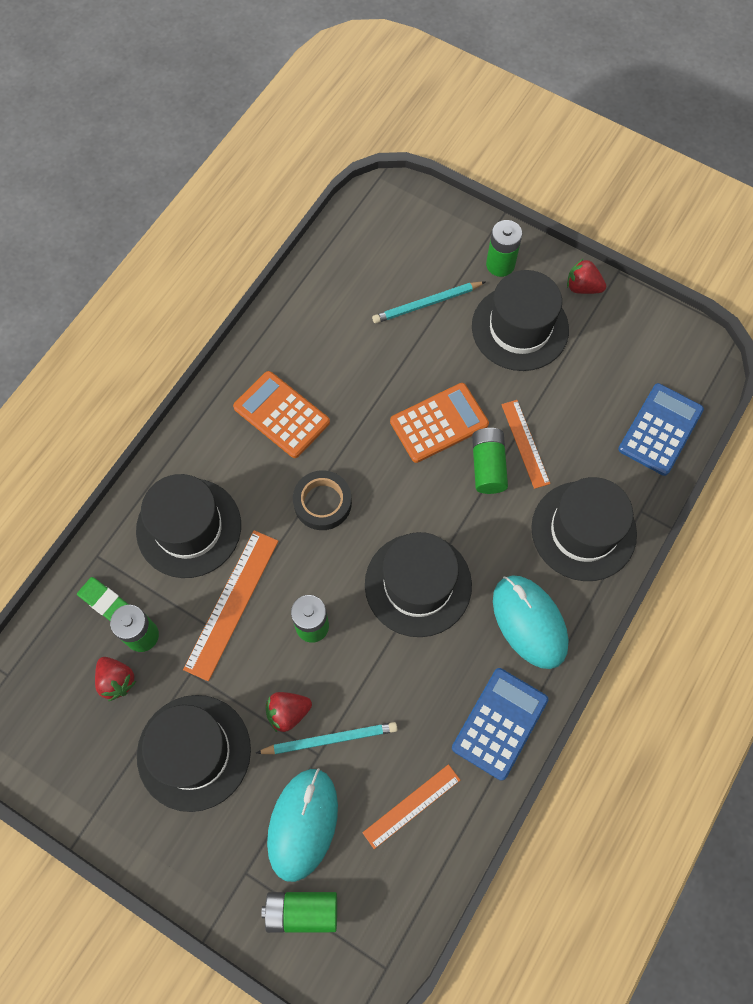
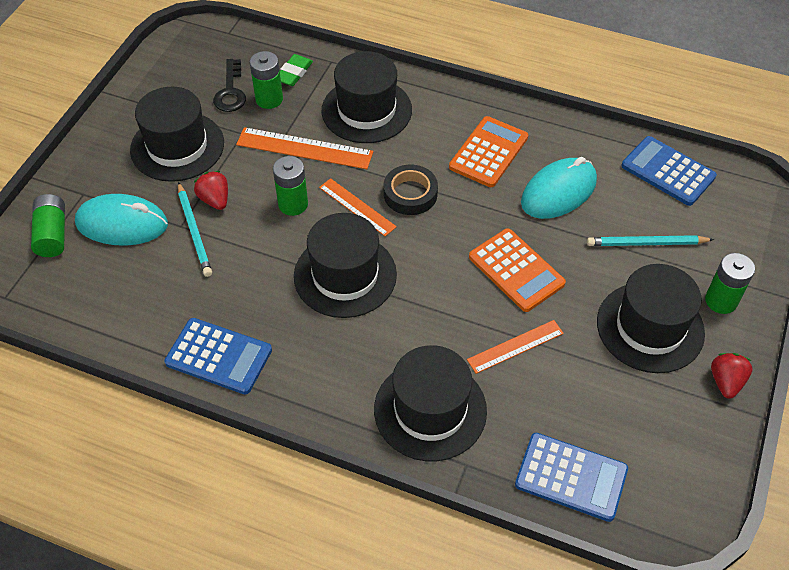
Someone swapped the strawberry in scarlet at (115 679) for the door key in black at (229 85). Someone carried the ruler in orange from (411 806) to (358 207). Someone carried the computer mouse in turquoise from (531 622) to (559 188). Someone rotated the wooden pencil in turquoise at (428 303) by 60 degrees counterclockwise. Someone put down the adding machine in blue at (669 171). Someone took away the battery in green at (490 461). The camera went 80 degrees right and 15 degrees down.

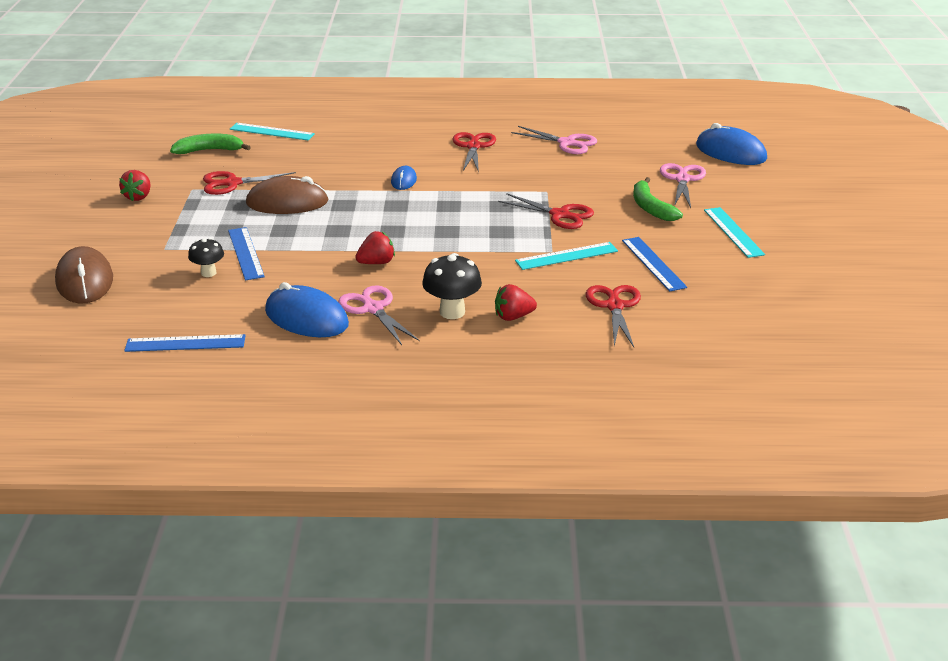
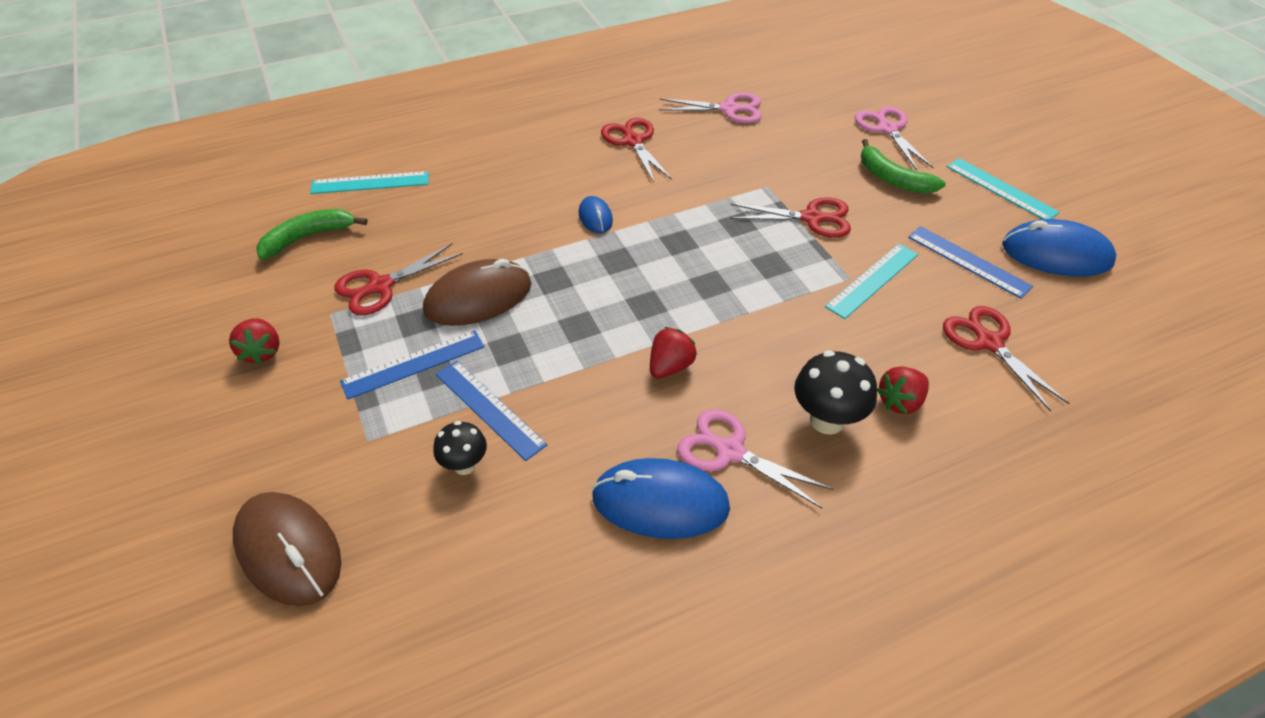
Someone carried the ruler in blue from (185 343) to (412 365). Someone carried the computer mouse in blue from (731 144) to (1059 247). The camera went 25 degrees left and 15 degrees up.

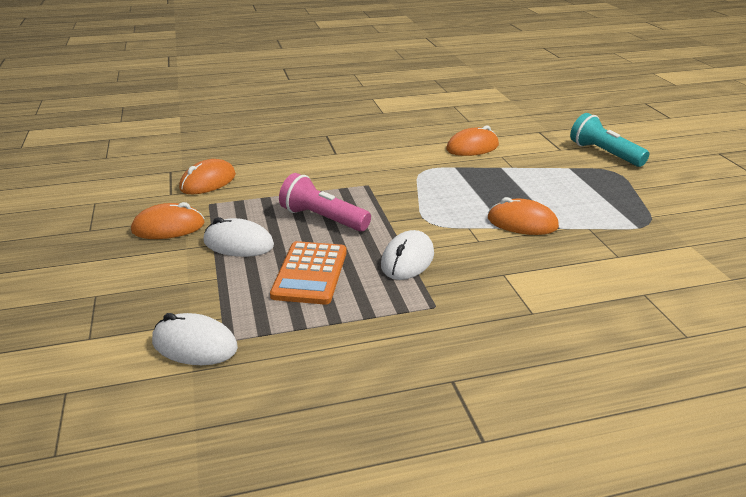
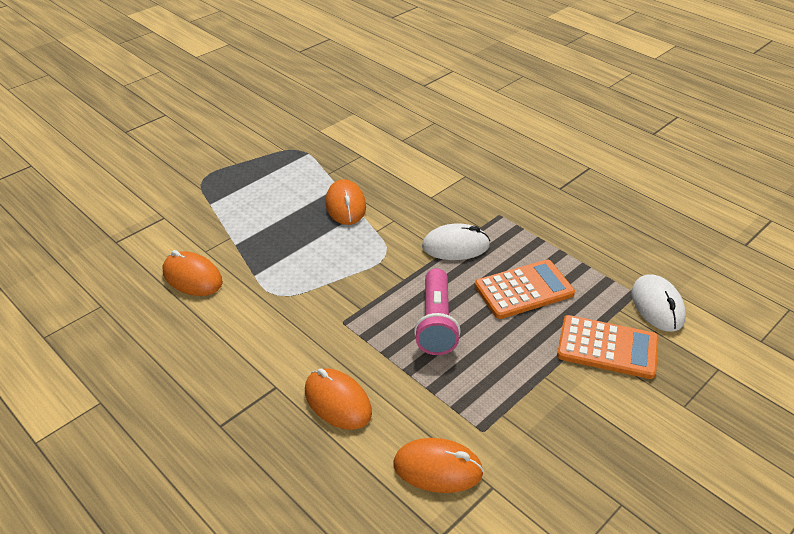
Someone carried the computer mouse in orange from (168 220) to (338 399). Someone put down the adding machine in orange at (608 347). Someone took away the computer mouse in pure white at (238 237). Someone took away the torch in turquoise at (609 140). The camera went 120 degrees left and 10 degrees up.

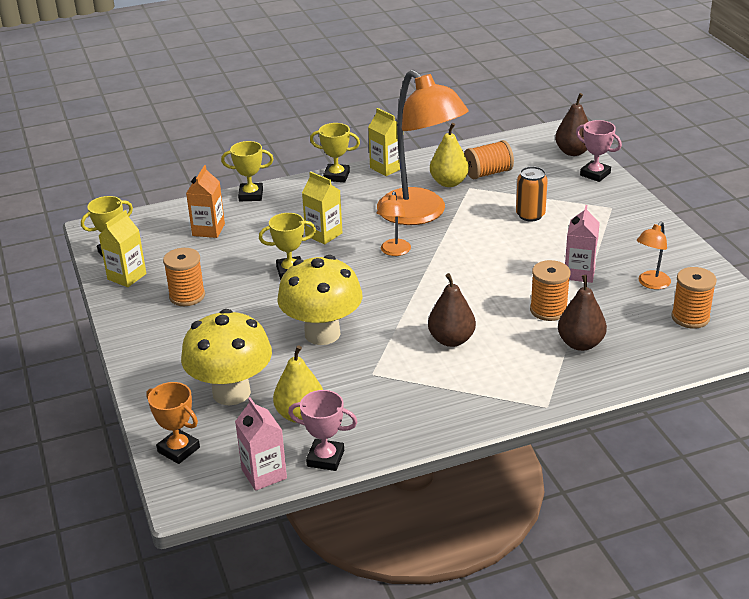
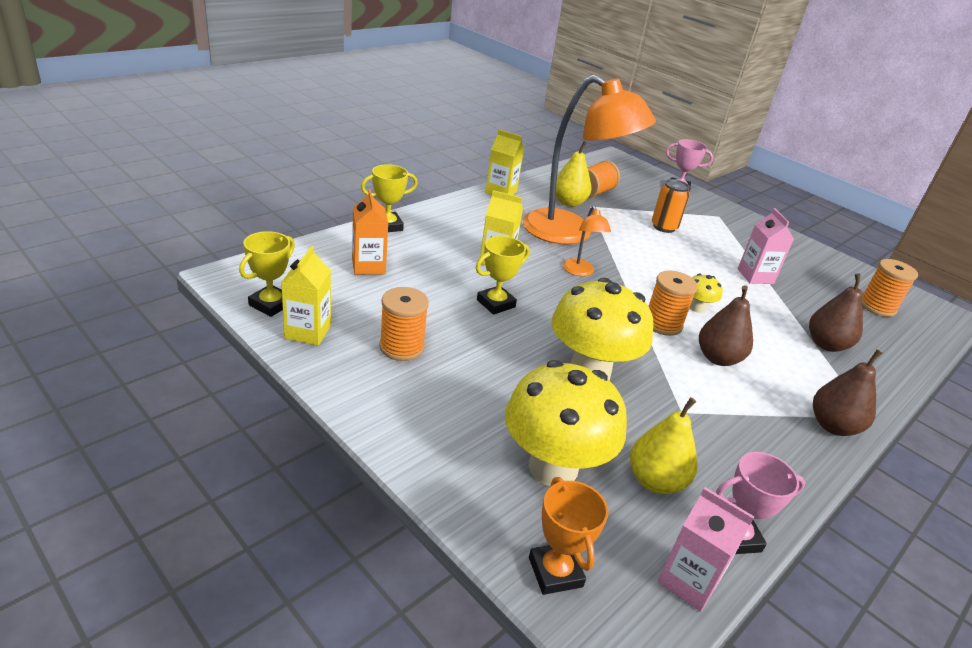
Someone rotated the prize cup in orange at (173 423) by 60 degrees clockwise. Someone carried the reel of thread in orange from (550 290) to (673 303). Someone put down the mushroom in golden at (706 293). Someone carried the pear in dark brown from (572 124) to (847 393). Someone took away the prize cup in golden at (335 152). Someone took away the desk lamp in orange at (654 256). The camera went 30 degrees left and 0 degrees up.

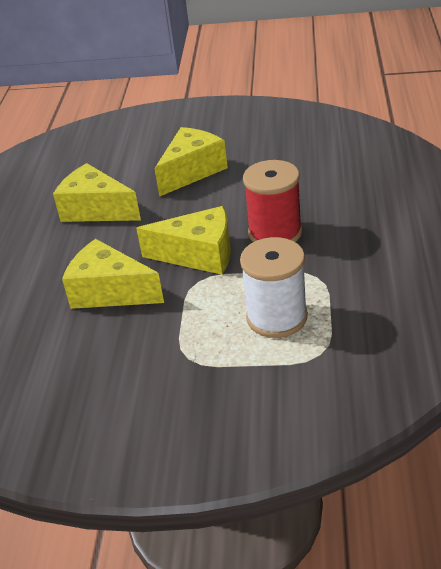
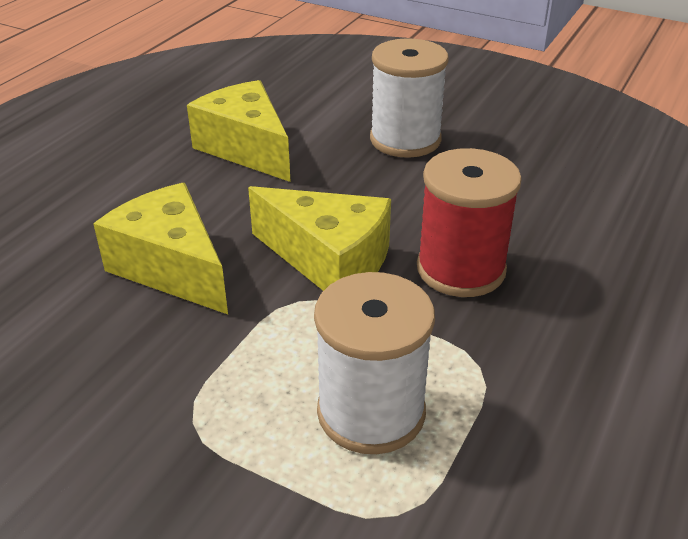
Someone swapped the cheese in golden at (191 162) for the reel of thread in pure white at (409 98). The camera went 20 degrees right and 0 degrees up.

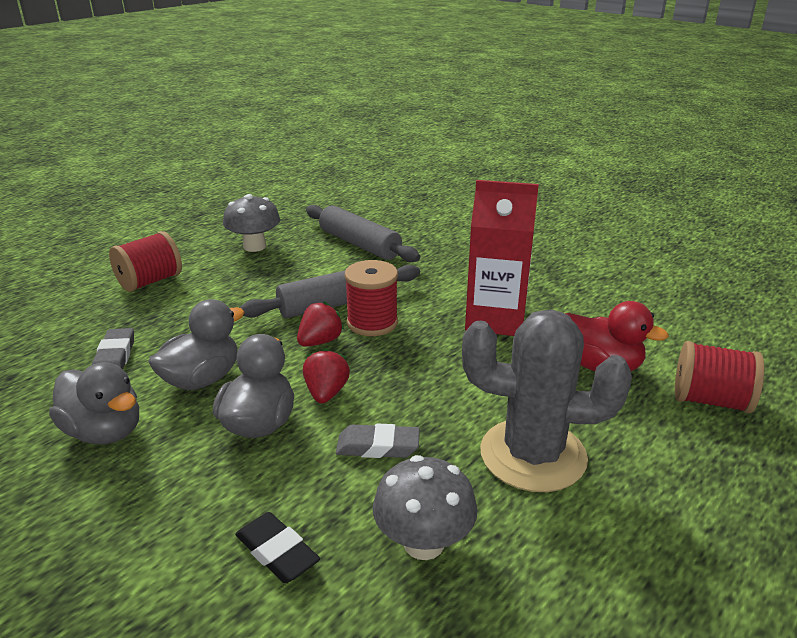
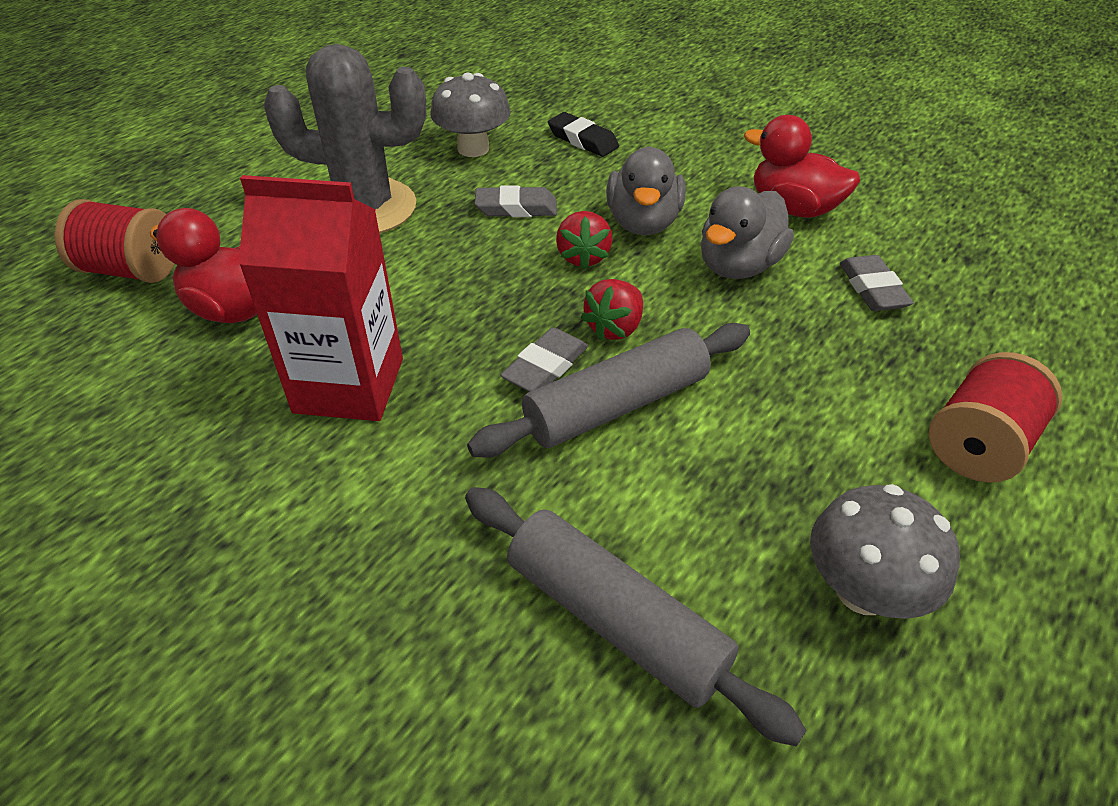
Someone swapped the reel of thread in scarlet at (371 298) for the pencil eraser in grey at (544 359). Someone repainted the duck in grey at (94 403), which became the duck in scarlet at (802 166). The camera went 175 degrees right and 15 degrees up.

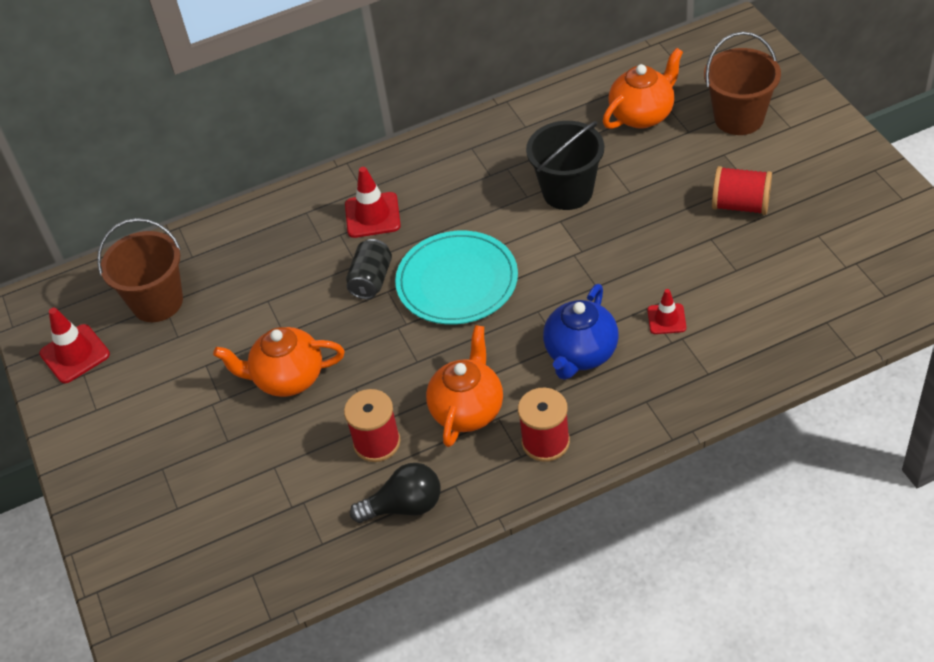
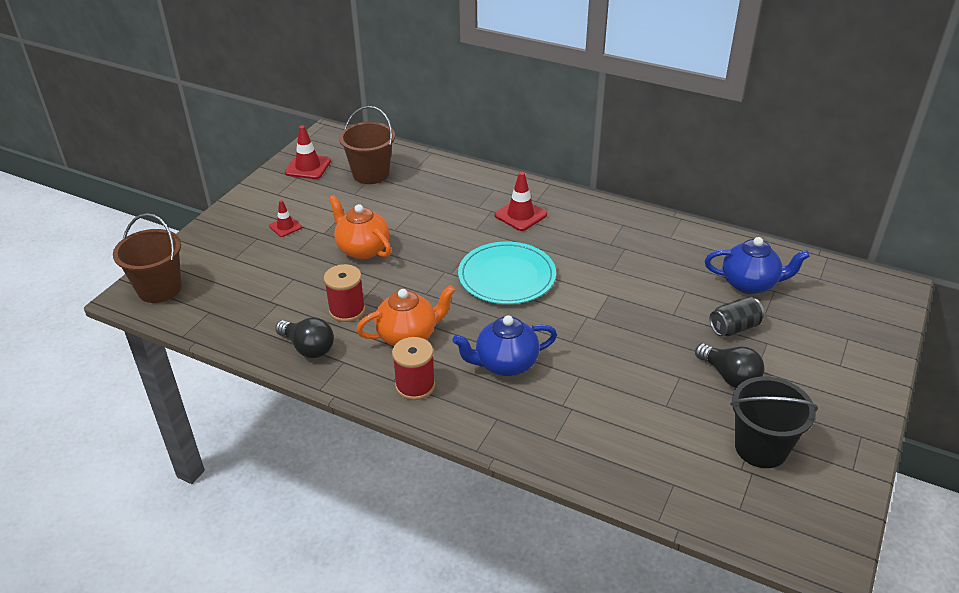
Someone carried the pail in dark brown from (742 83) to (147 258). Someone carried the traffic cone in scarlet from (666 311) to (285 218). Someone swapped the reel of thread in scarlet at (742 190) for the bulb in black at (730 366). Someone repainted the teapot in orange at (643 88), which became the teapot in blue at (757 265). Someone carried the can in black from (369 269) to (737 316). Someone carried the pail in black from (565 165) to (774 422). The camera went 45 degrees right and 10 degrees down.

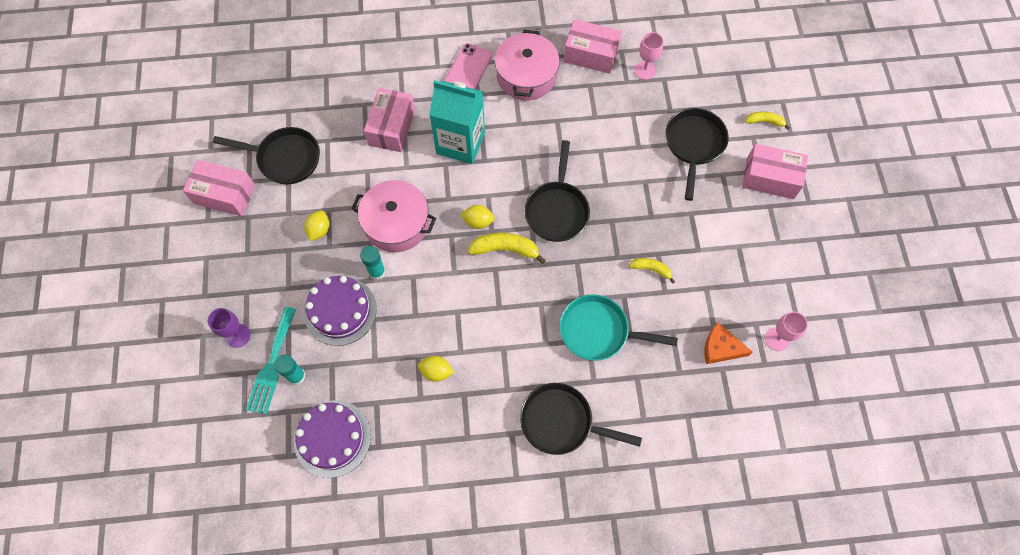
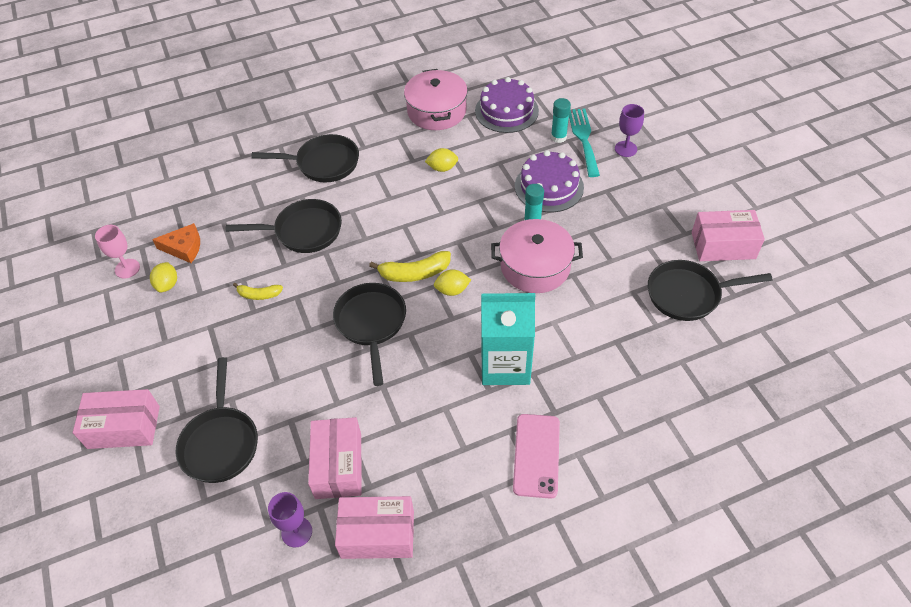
Someone carried the toy lemon in golden from (317 225) to (163 277). Someone repainted the pan in turquoise at (618 327), which became the pan in black at (284 226). Someone repainted the wine glass in rose-pink at (649 56), which became the wine glass in violet at (290 520). Someone carried the box in rose-pink from (389 120) to (335 458). Someone carried the pot in rose-pink from (527 65) to (436 99). Someone took away the banana fruit in golden at (767 120). The camera went 165 degrees right and 15 degrees down.

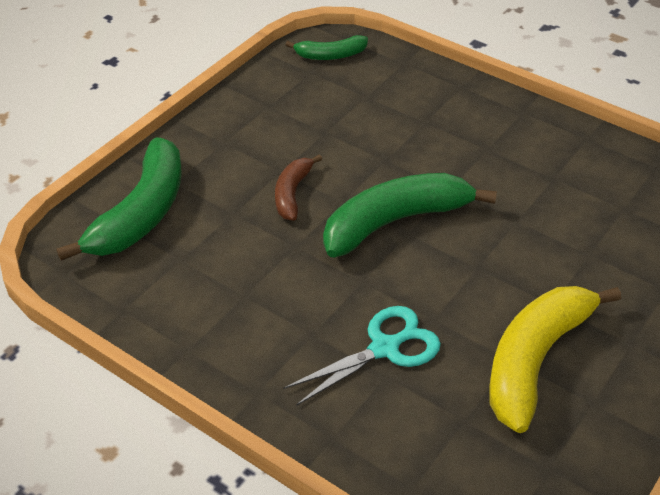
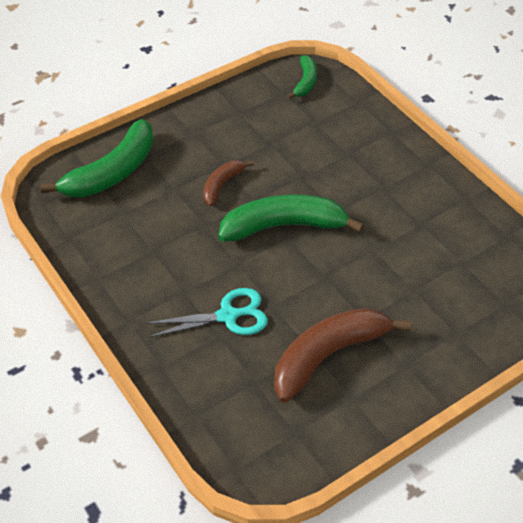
Someone repainted the banana fruit in golden at (555 359), which became the banana fruit in dark brown at (342 355). Someone rotated the banana fruit in green at (326 47) by 90 degrees counterclockwise. The camera went 20 degrees right and 5 degrees up.

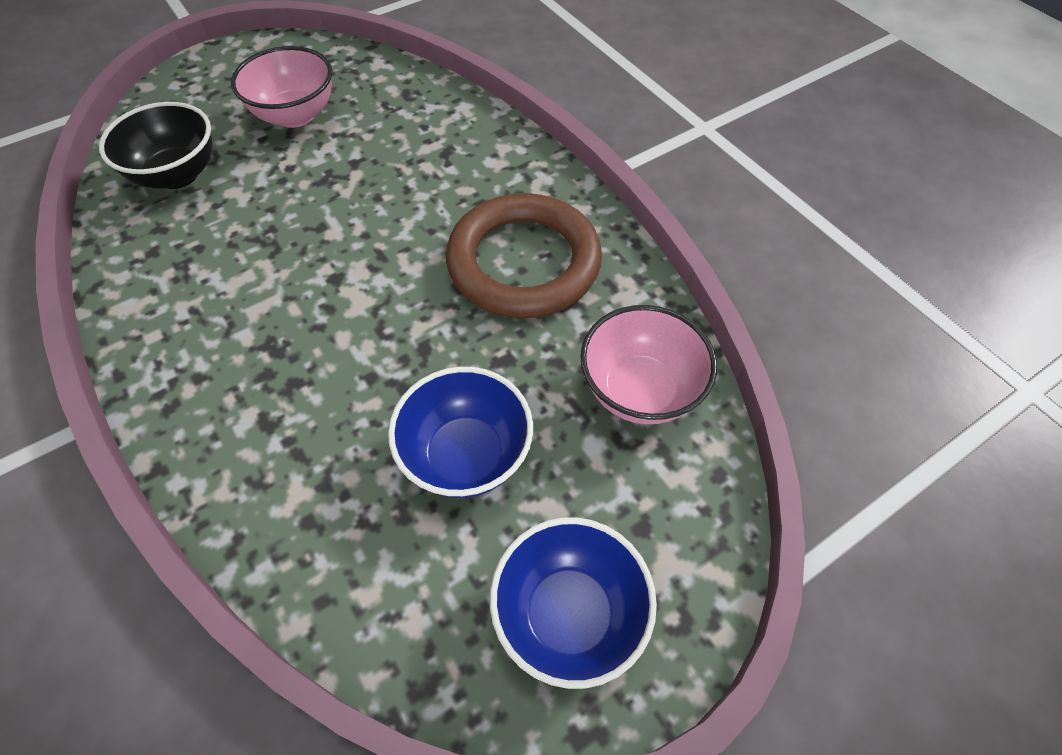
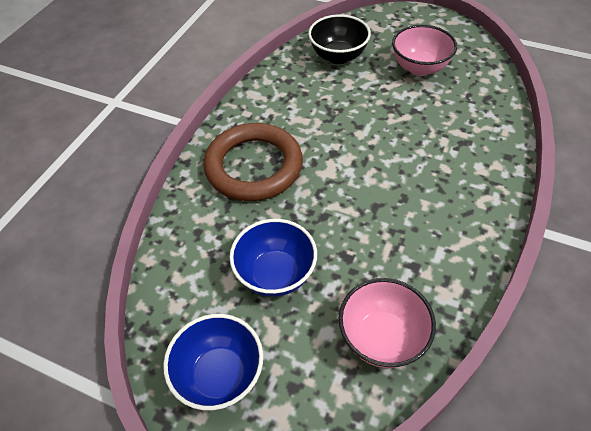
Someone carried the torus in dark brown from (524 255) to (253 162). The camera went 60 degrees right and 5 degrees down.

